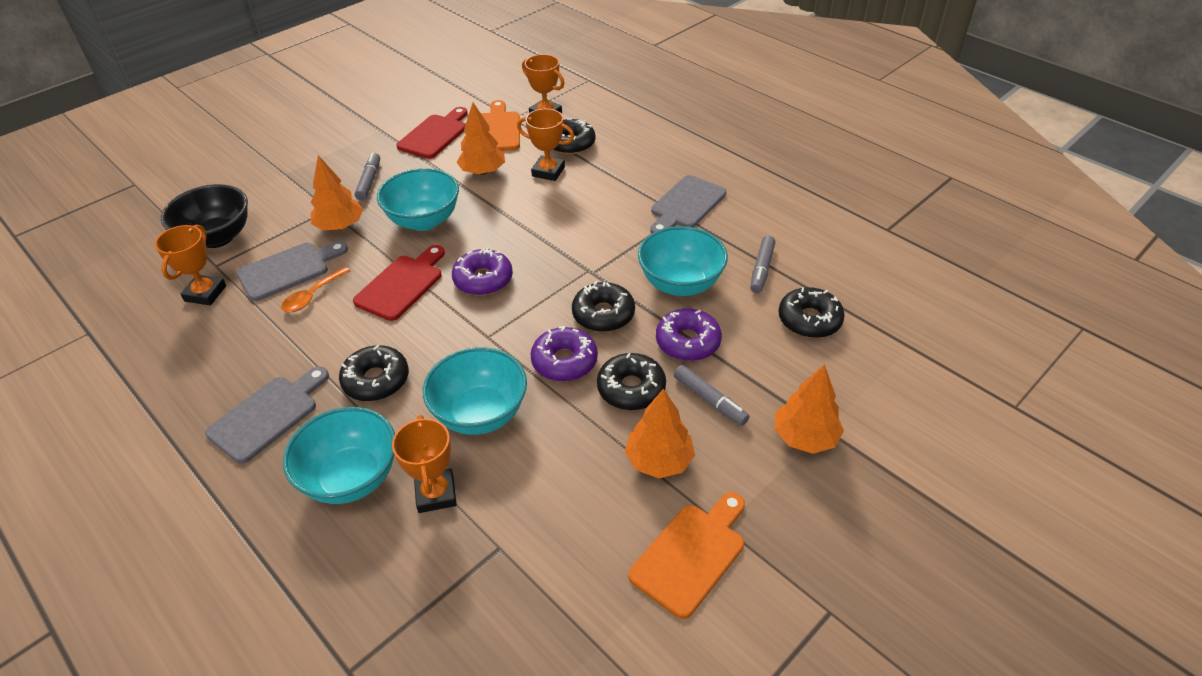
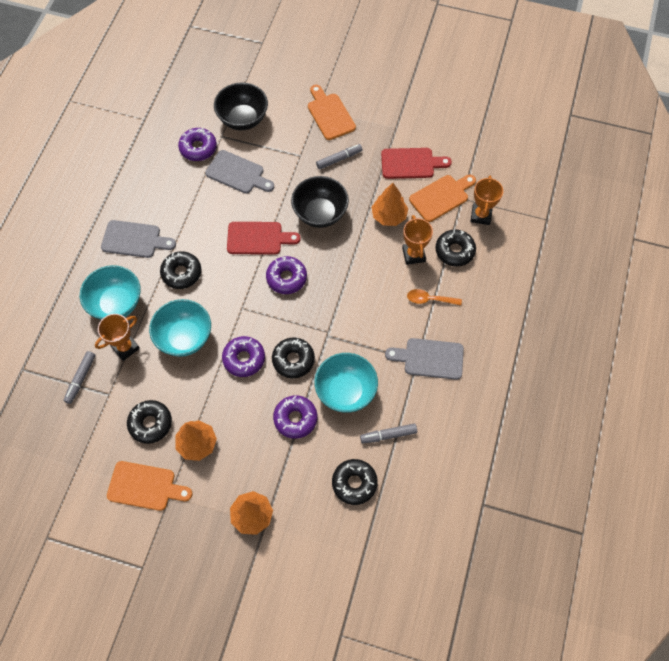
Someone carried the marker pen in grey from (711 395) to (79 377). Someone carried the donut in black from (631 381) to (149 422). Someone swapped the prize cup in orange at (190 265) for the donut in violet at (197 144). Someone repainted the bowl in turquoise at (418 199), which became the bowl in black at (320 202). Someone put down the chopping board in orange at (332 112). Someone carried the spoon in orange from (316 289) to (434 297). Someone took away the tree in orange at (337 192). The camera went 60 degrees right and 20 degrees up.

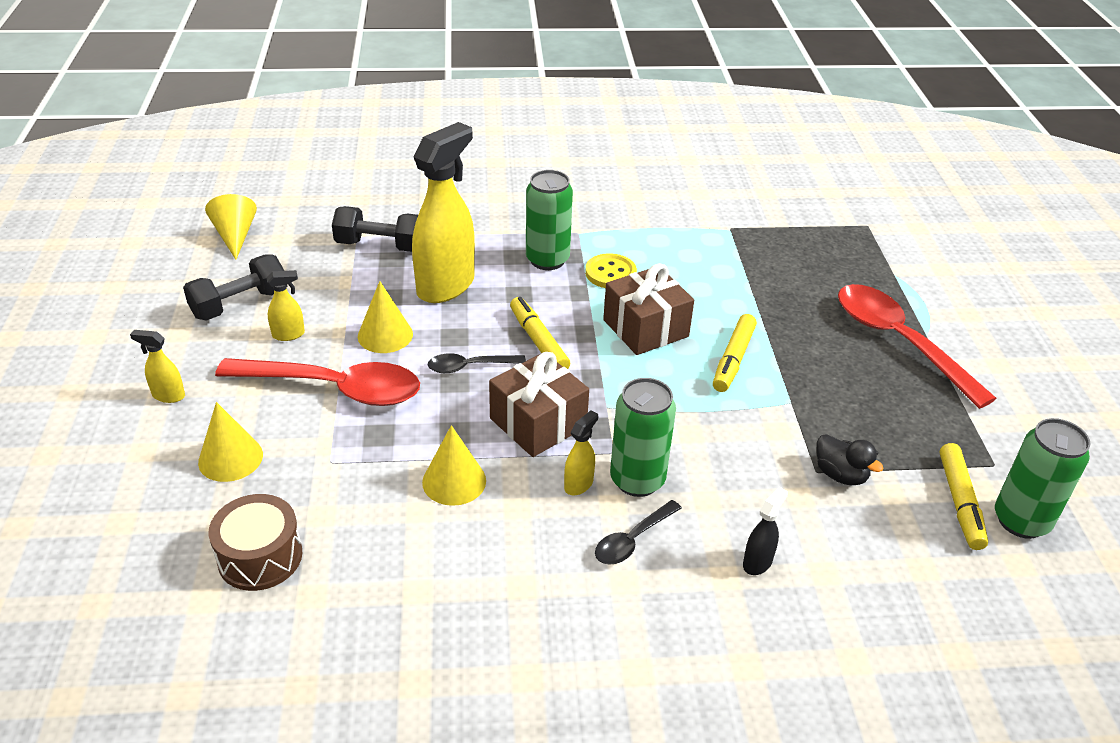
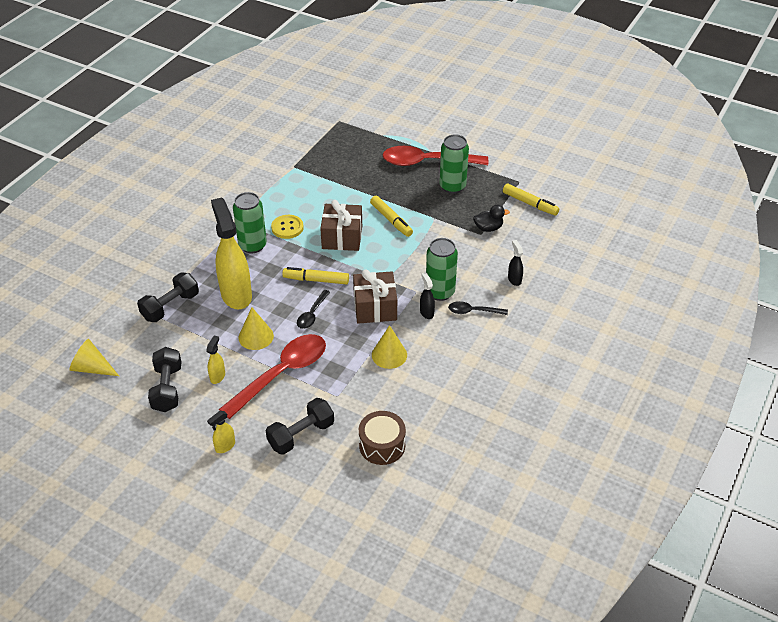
Someone swapped the solid cone in golden at (230 442) for the hand weight in black at (300 426). Someone repainted the sprayer in golden at (581 452), which became the sprayer in black at (427 296). Someone carried the can in green from (1042 478) to (454 164). Someone rotated the spoon in black at (638 532) by 105 degrees clockwise. The camera went 55 degrees left and 5 degrees up.

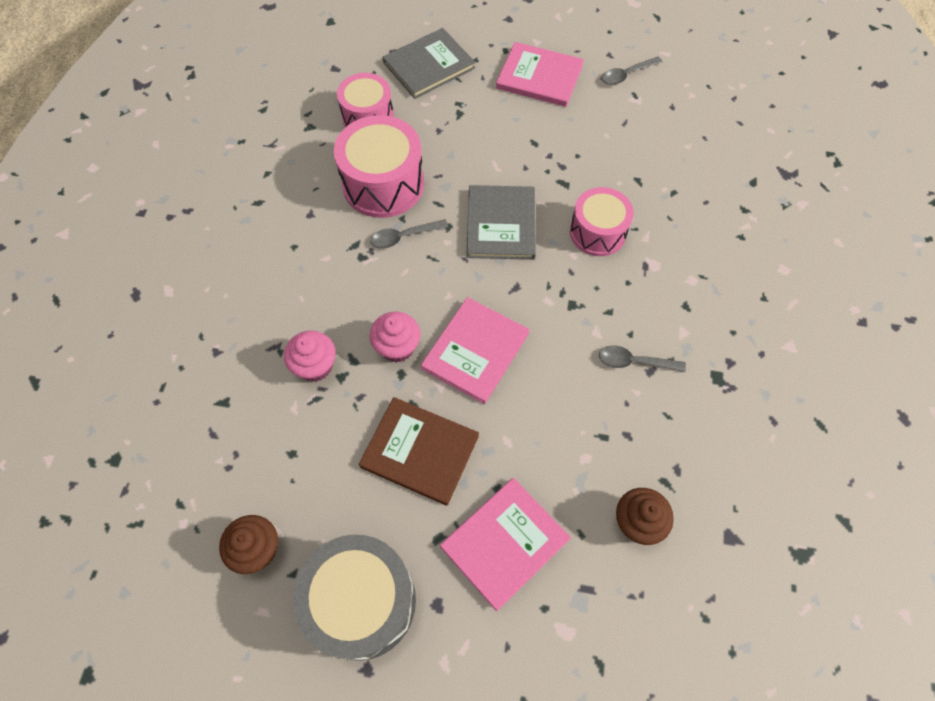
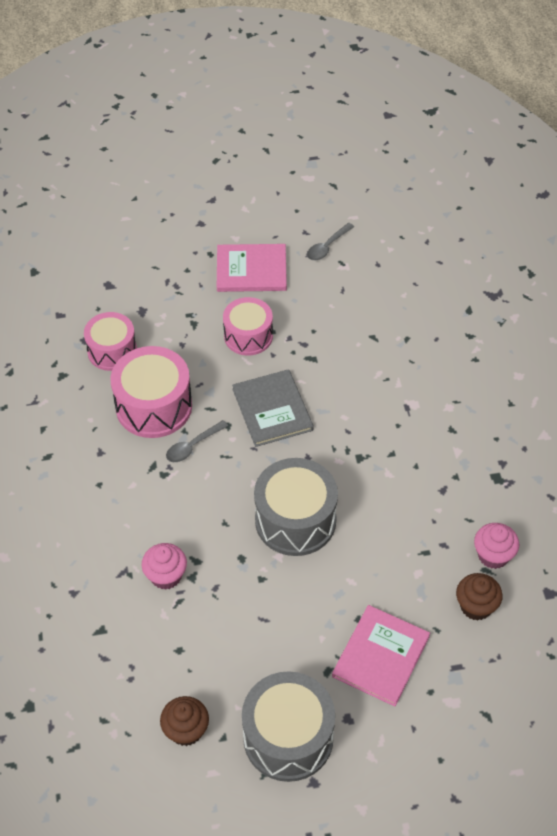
Someone carried the drum in rose-pink from (602 221) to (248 326). Someone swapped the book in rose-pink at (475 350) for the drum in grey at (296 507). Someone carried the fairy cake in rose-pink from (395 337) to (496 546). Someone took away the book in dark brown at (419 451). Someone took away the book in grey at (429 63). Someone took away the spoon in grey at (642 358). The camera went 20 degrees left and 10 degrees down.

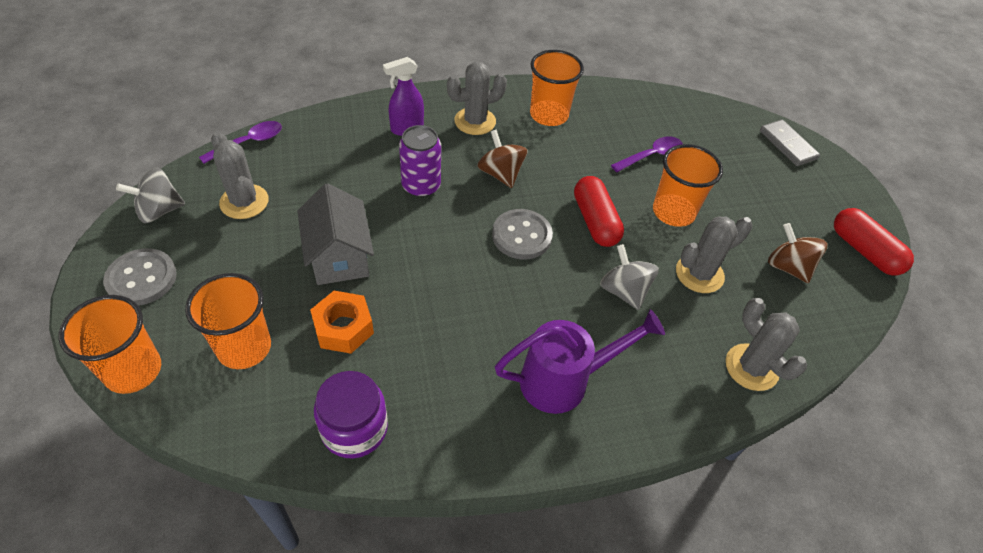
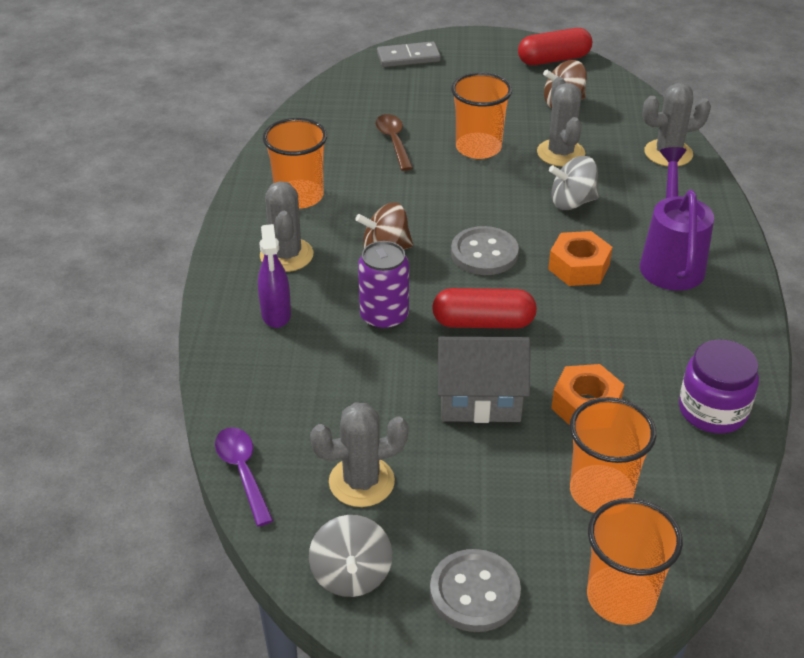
Someone repainted the spoon in violet at (646 154), which became the spoon in dark brown at (394 142). Someone carried the pill shape in scarlet from (599 211) to (484 308). Someone put down the nut in orange at (580 258). The camera went 70 degrees left and 10 degrees down.

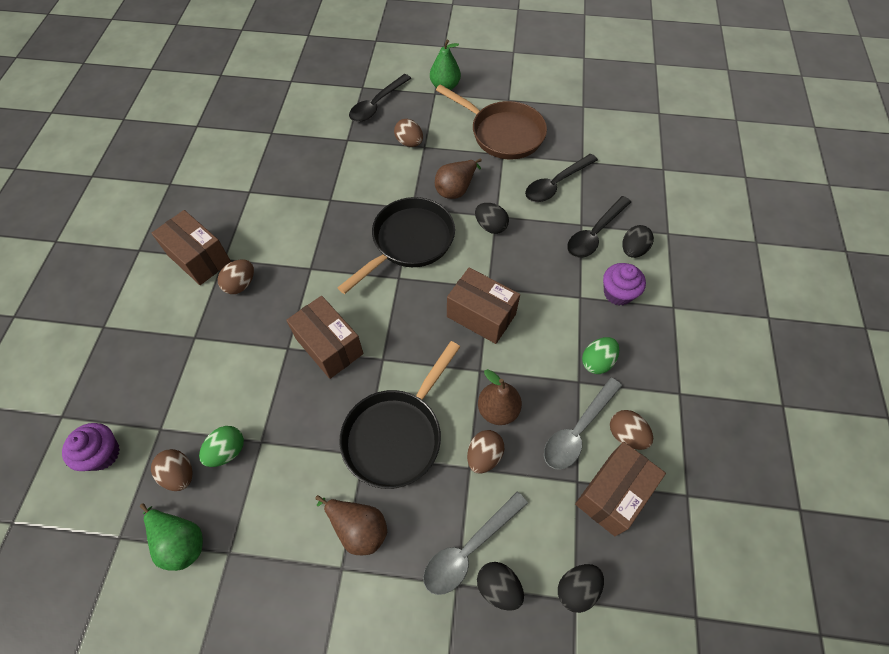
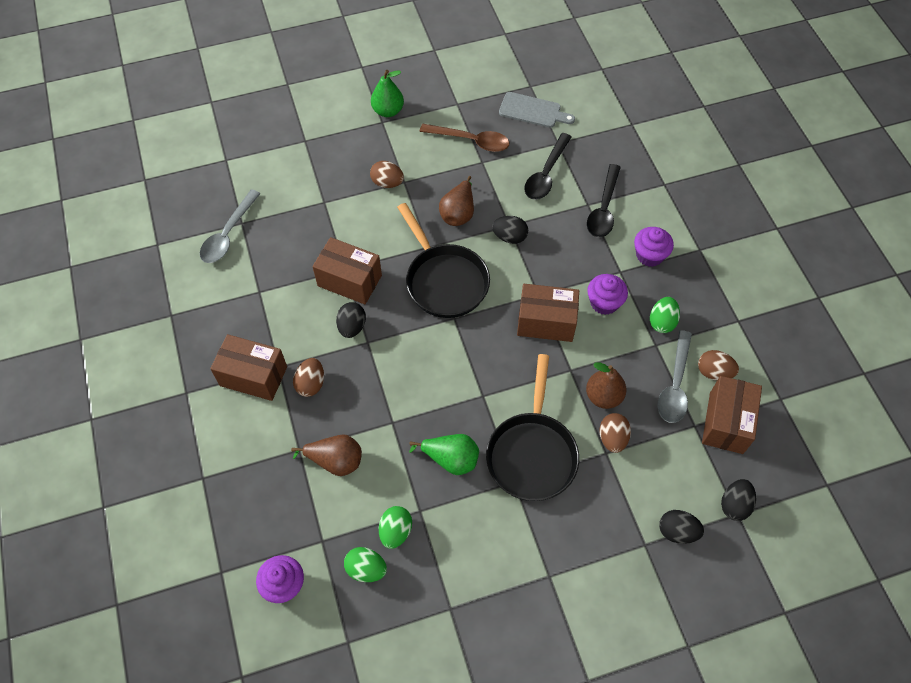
Someone carried the spoon in grey from (475 543) to (230 226). Someone carried the pear in dark brown from (351 525) to (326 455). Someone carried the box in dark brown from (324 337) to (347 270). Someone carried the egg in black from (638 241) to (351 320). Someone repainted the egg in dark brown at (172 470), which became the egg in green at (365 564). Someone rotated the pan in black at (396 245) by 135 degrees clockwise. Someone carried the pear in green from (171 537) to (444 454). Someone swapped the pan in dark brown at (491 121) for the spoon in dark brown at (464 137). Someone put down the chopping board in grey at (537 110). Someone put down the fairy cake in violet at (607 294). Someone took away the spoon in black at (380 98). The camera went 25 degrees left and 0 degrees up.

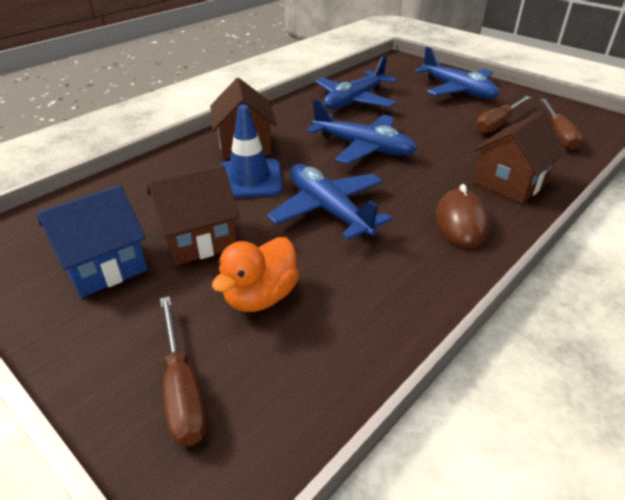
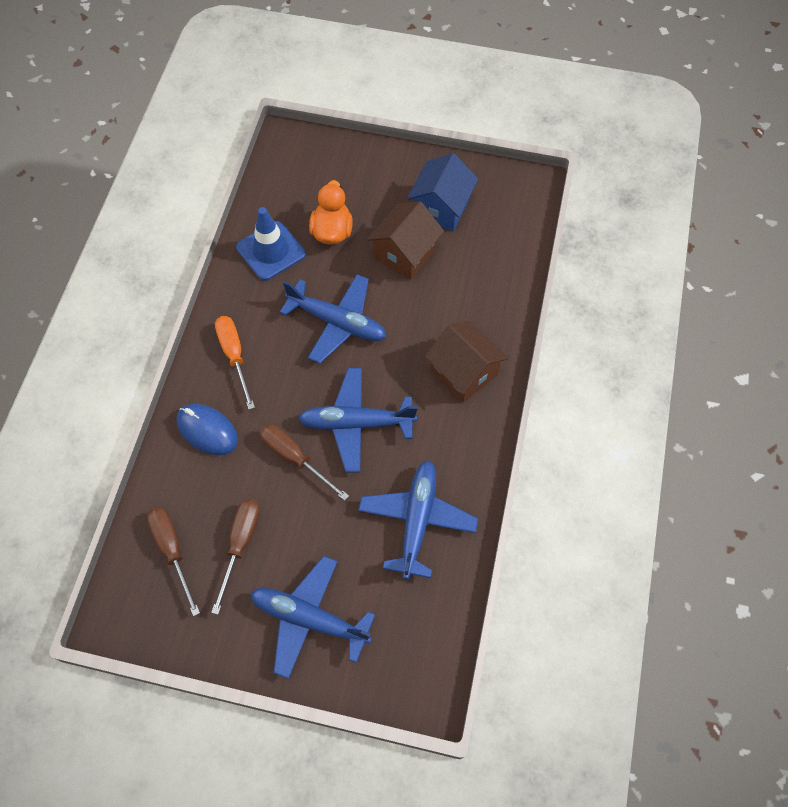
Someone swapped the cottage in dark brown at (520 158) for the computer mouse in blue at (207 429). Someone swapped the computer mouse in dark brown at (462 216) for the flat screwdriver in orange at (235 363). Someone carried the traffic cone in blue from (251 151) to (271 244). Someone carried the flat screwdriver in dark brown from (183 371) to (304 462). The camera went 150 degrees right and 25 degrees up.

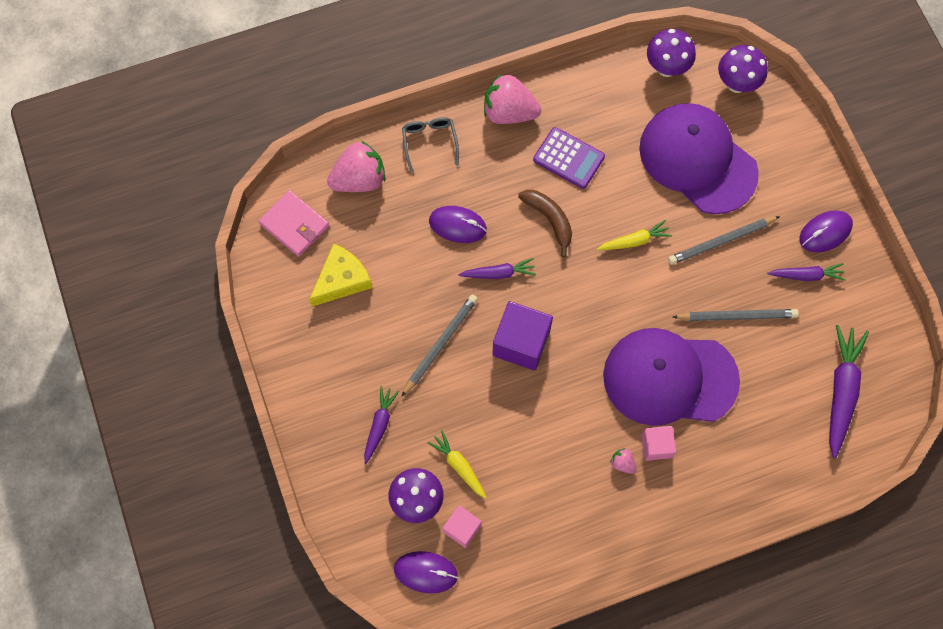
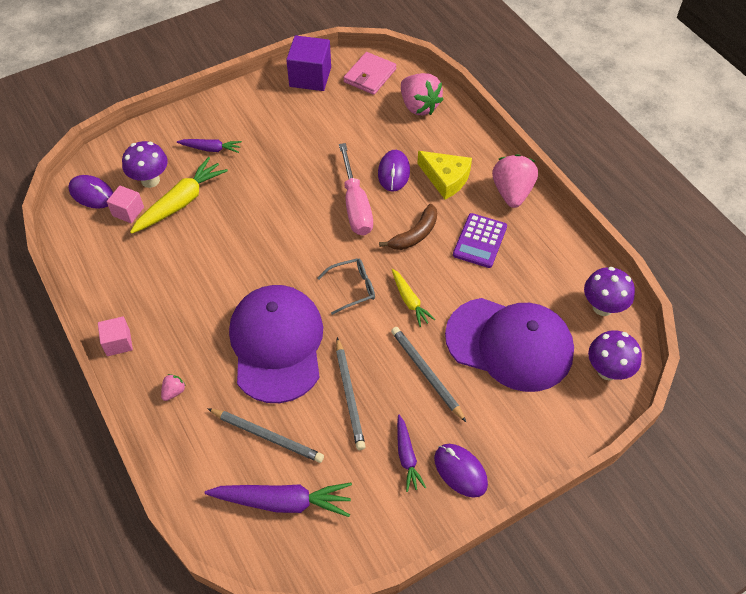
Someone rotated the computer mouse in violet at (426 572) by 60 degrees counterclockwise. Someone carried the solid cube in rose-pink from (659 443) to (115 336). Someone scaled the root vegetable in golden at (457 464) by 1.72. Someone carried the strawberry in rose-pink from (623 461) to (173 387). Someone carried the wooden pencil in grey from (439 345) to (265 435). Someone carried the solid cube in violet from (522 336) to (308 63). Someone carried the eyeglasses in grey from (430 145) to (346 286). Someone swapped the root vegetable in violet at (497 268) for the flat screwdriver in rose-pink at (356 189). Someone carried the cheese in golden from (340 275) to (444 175). Someone rotated the cap in violet at (699 158) by 75 degrees clockwise. The camera went 80 degrees right and 15 degrees down.

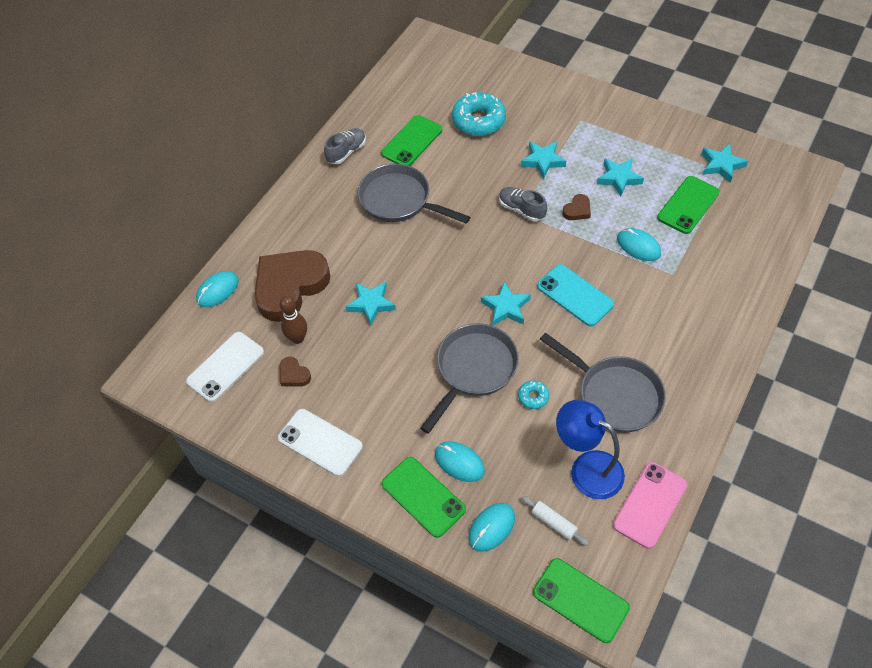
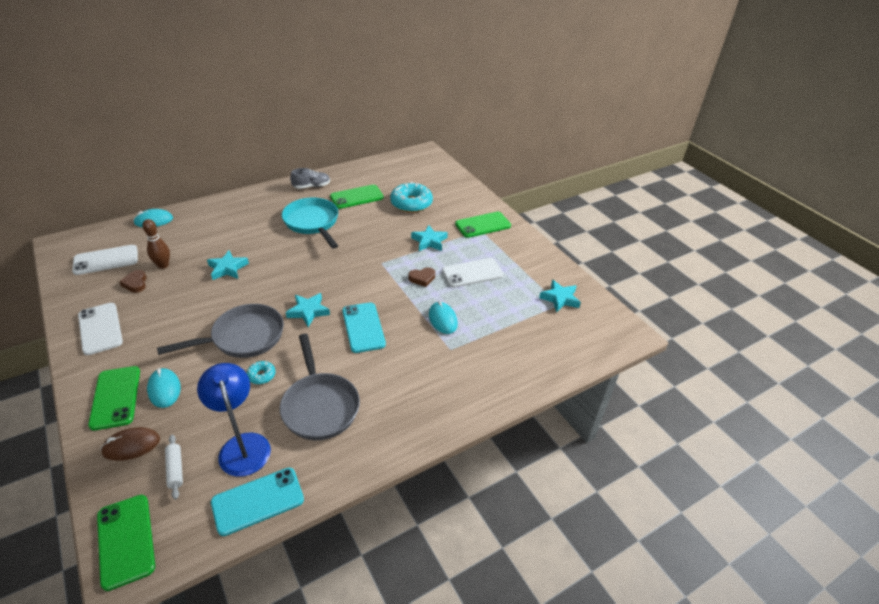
Someone repainted the computer mouse in turquoise at (491 527), which became the computer mouse in dark brown at (130 444). Someone repainted the phone in rose-pink at (650 505), which became the phone in turquoise at (257 502). Someone repainted the pan in grey at (414 194), which became the pan in turquoise at (310 223). Someone swapped the five-pointed star in turquoise at (620 177) for the phone in pure white at (473 273). Someone carried the phone in green from (688 205) to (483 225). Someone took away the heart shape in dark brown at (292 286). Someone took away the lace-up shoe in grey at (523 204). The camera went 25 degrees right and 15 degrees down.

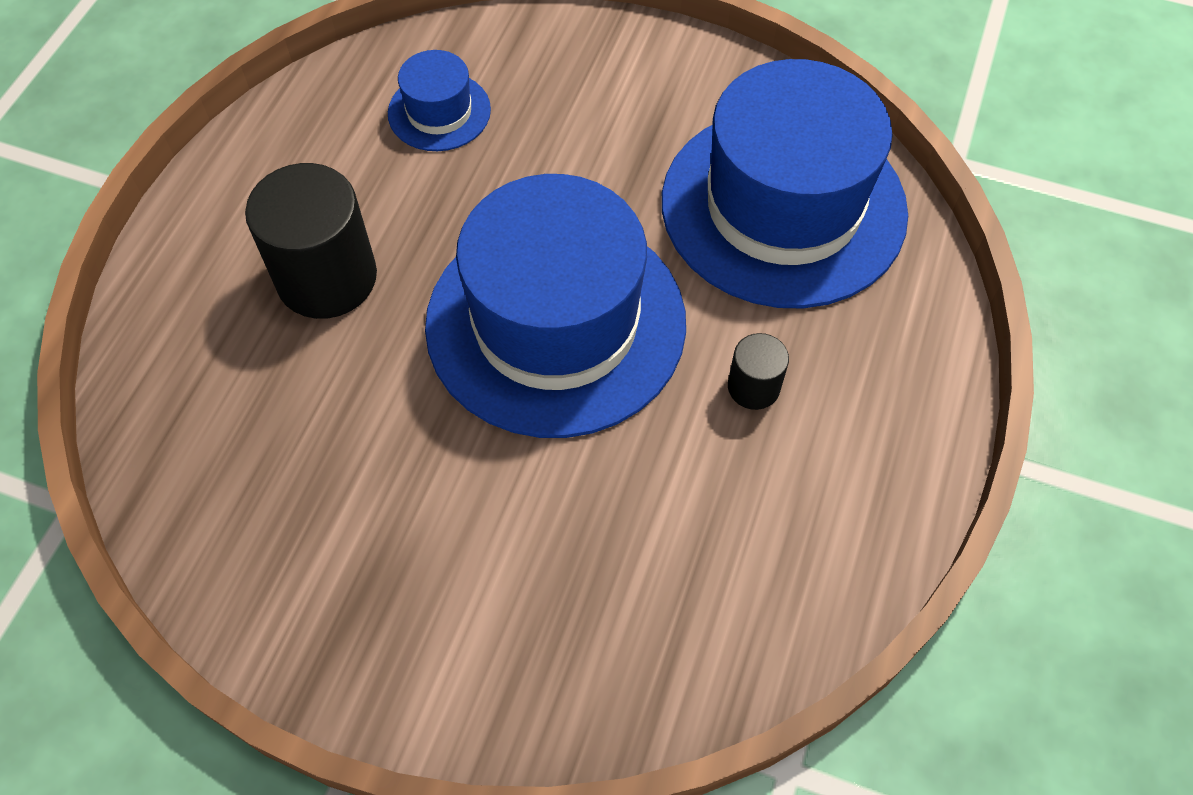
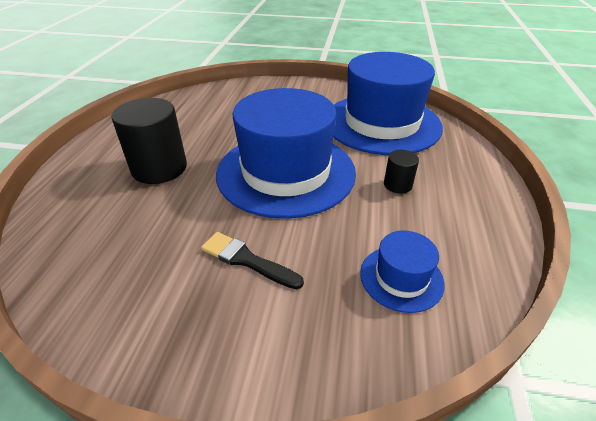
Someone put down the brush in black at (252 260). Someone carried the tall hat in blue from (439 100) to (402 271). The camera went 10 degrees left and 20 degrees down.

